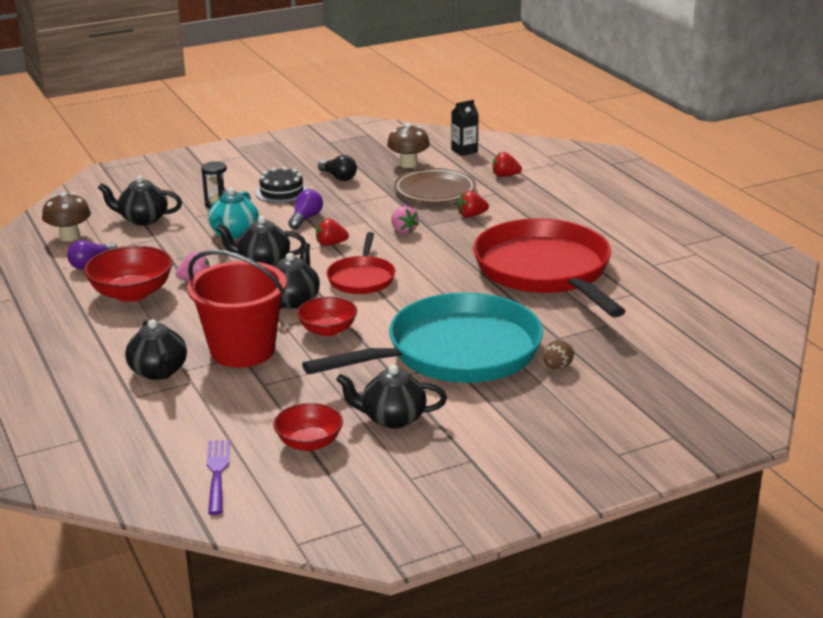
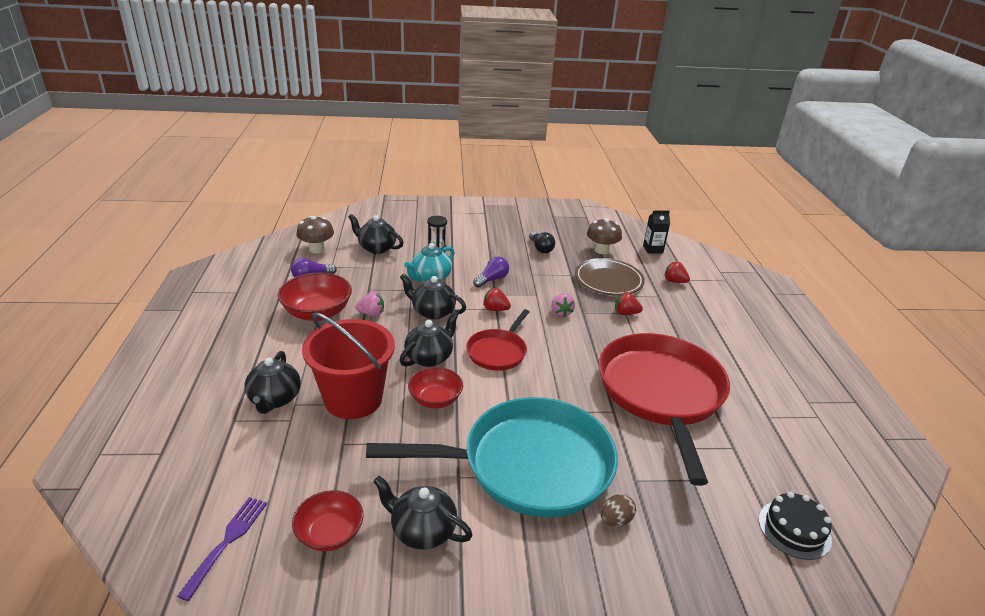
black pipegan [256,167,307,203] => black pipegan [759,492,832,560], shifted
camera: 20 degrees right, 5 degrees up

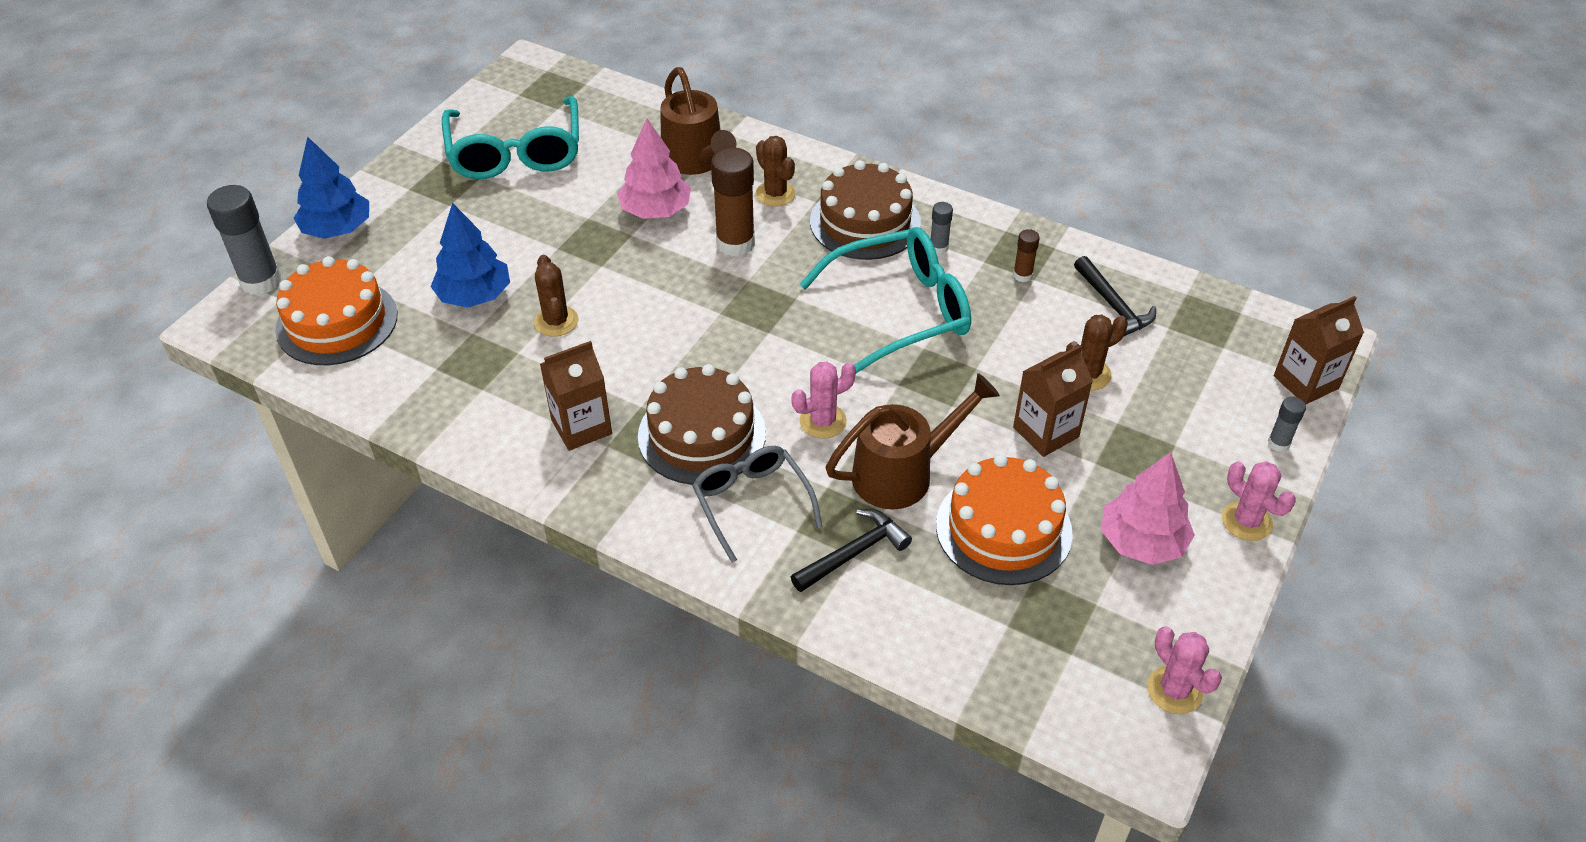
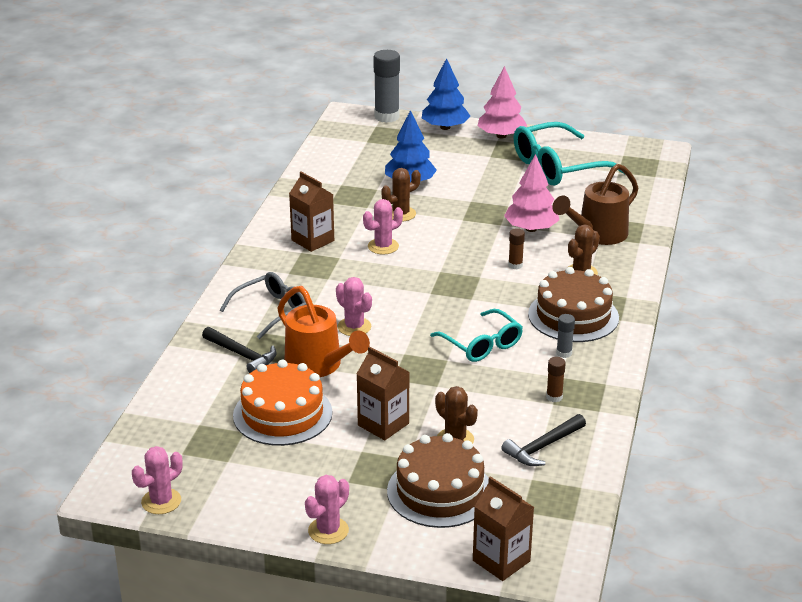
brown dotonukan [711,148,755,256] => brown dotonukan [508,228,525,269], x0.49
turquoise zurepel [800,227,971,373] => turquoise zurepel [430,309,523,362], x0.64
orange pipegan [275,256,397,365] => nothing
brown pipegan [638,364,766,485] => brown pipegan [387,433,489,528], shifted
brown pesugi [826,373,1000,509] => orange pesugi [278,286,370,377]
grey dotonukan [1268,397,1306,452] => nothing
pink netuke [1101,452,1195,565] => pink netuke [478,66,527,138], shifted
nothing => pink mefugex [363,199,403,255]
camera: 75 degrees right, 15 degrees down

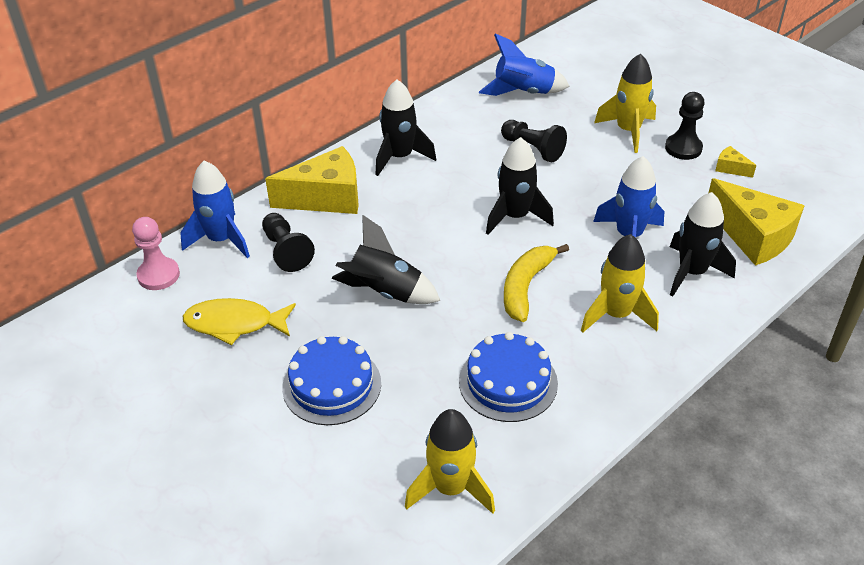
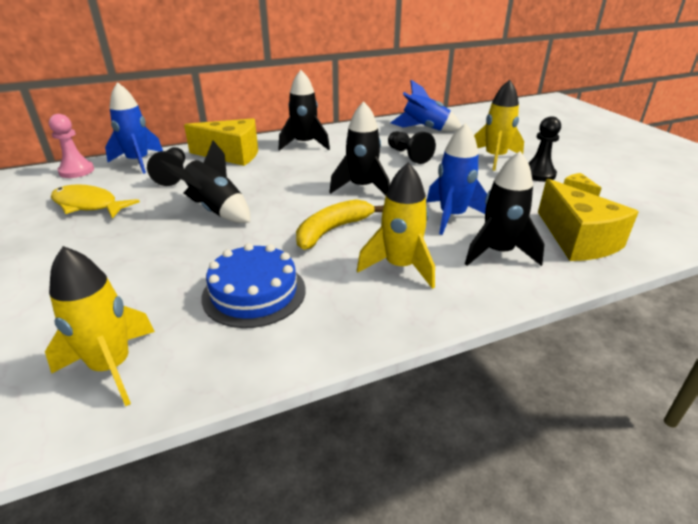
blue pipegan [282,336,381,425] => nothing
camera: 20 degrees right, 10 degrees down

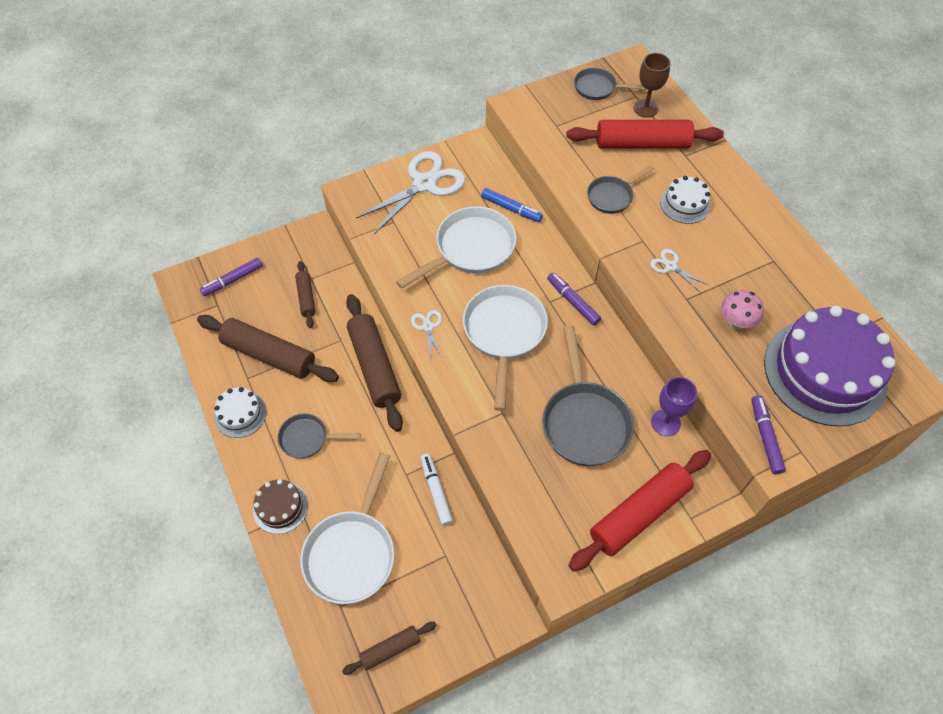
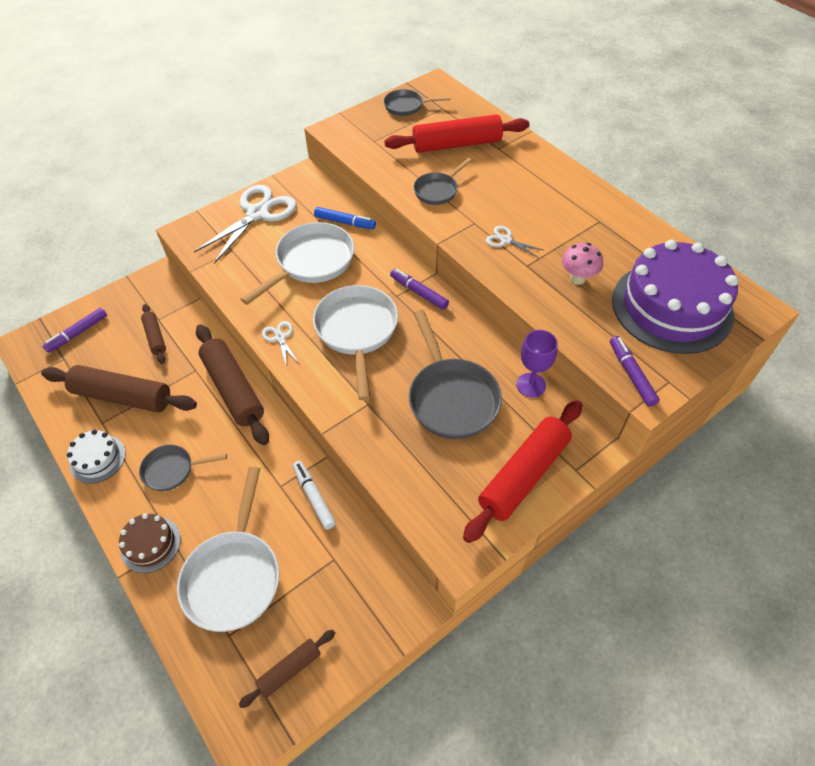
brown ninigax [634,53,670,118] => nothing
white pipegan [660,176,711,224] => nothing
camera: 10 degrees left, 5 degrees down

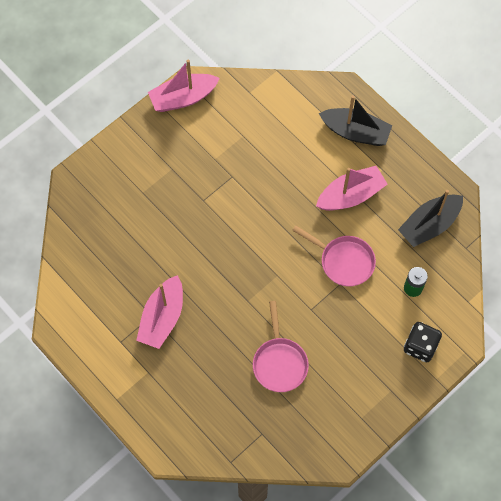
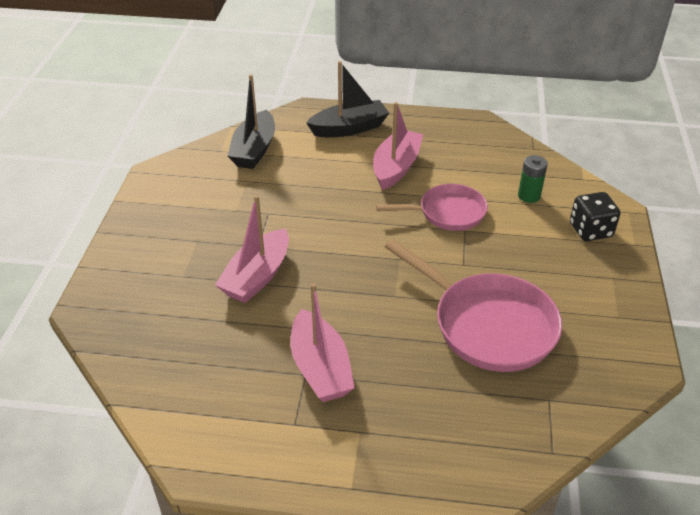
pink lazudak [148,60,220,112] => pink lazudak [215,195,289,303], shifted
black lazudak [398,190,463,247] => black lazudak [228,74,275,169], shifted
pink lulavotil [253,301,309,392] => pink lulavotil [385,239,562,372], x1.59
camera: 40 degrees left, 25 degrees down

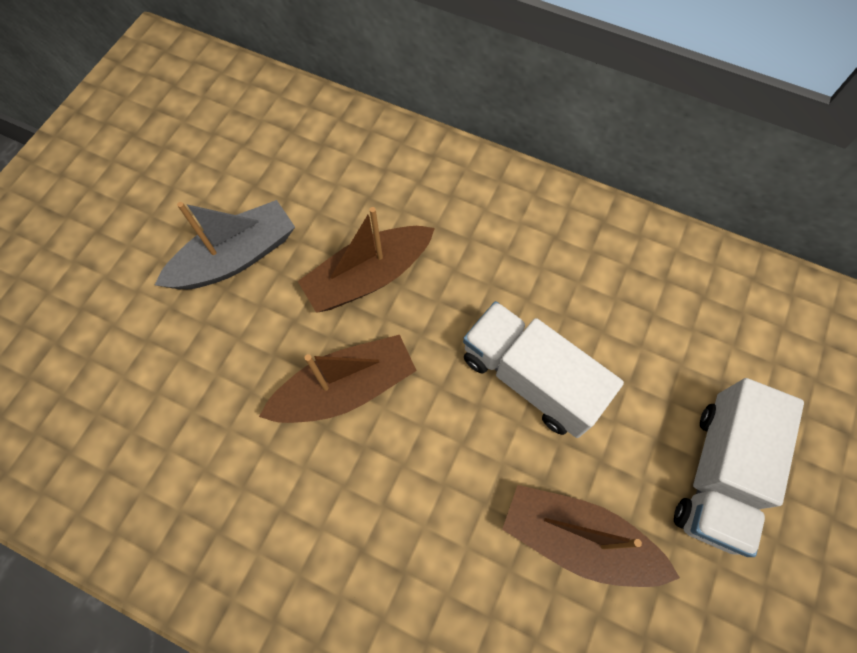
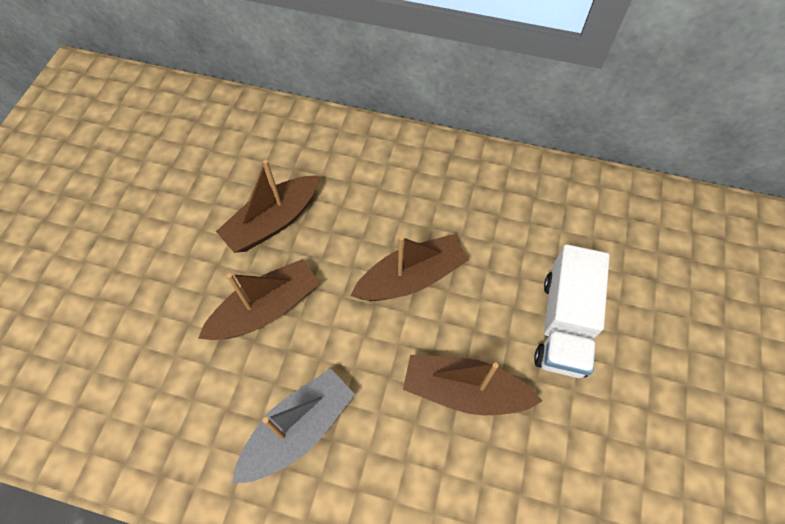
grey lazudak [155,200,295,289] => grey lazudak [232,368,355,483], shifted
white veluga [463,301,624,438] => brown lazudak [350,234,469,301]
camera: 10 degrees left, 5 degrees down

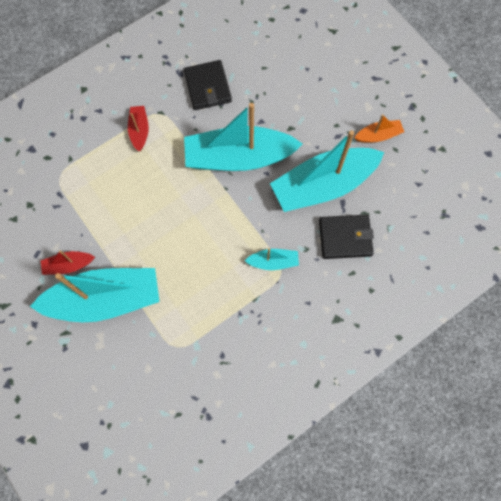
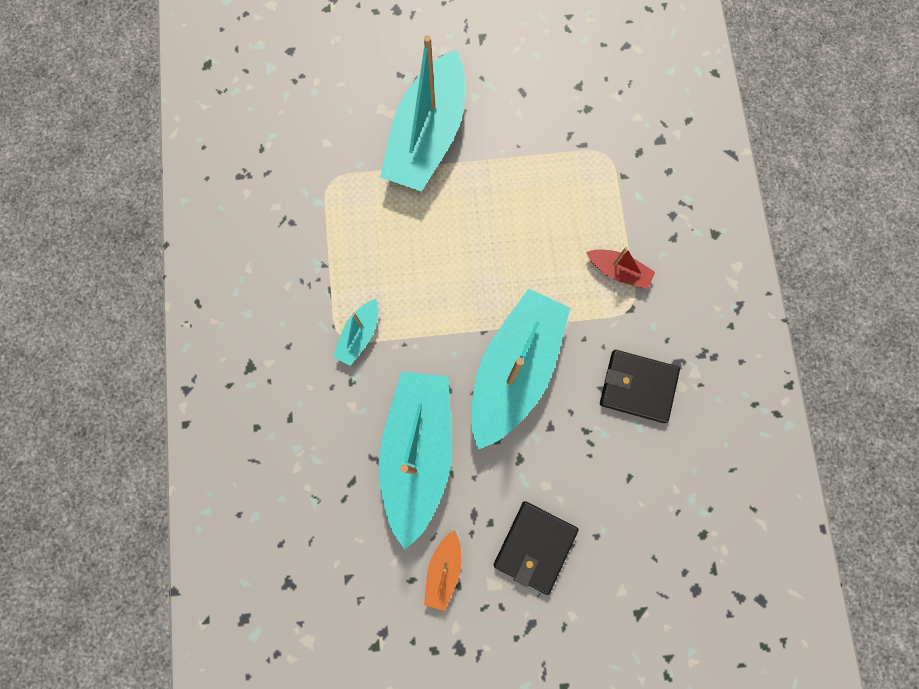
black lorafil [319,215,374,259] => black lorafil [494,501,579,595], shifted
red lazudak [41,250,95,275] => nothing
camera: 120 degrees right, 5 degrees up

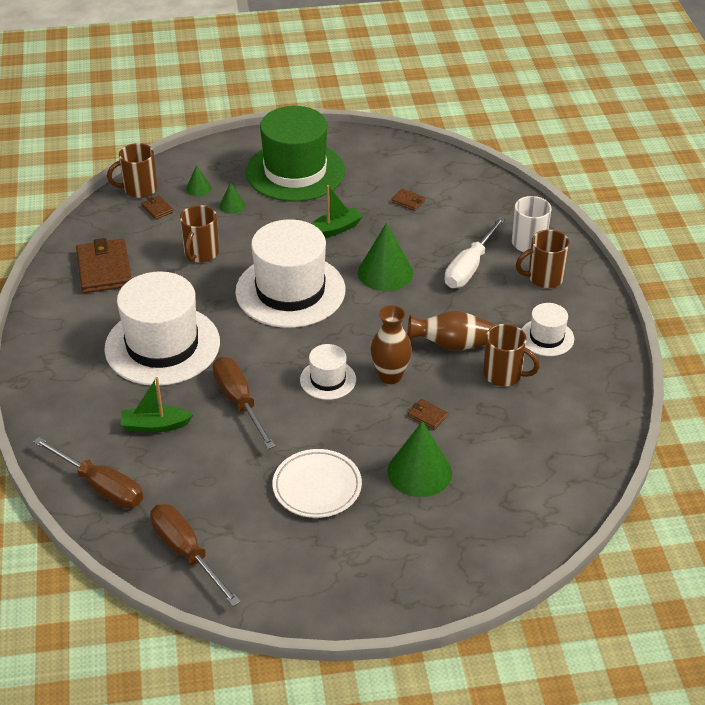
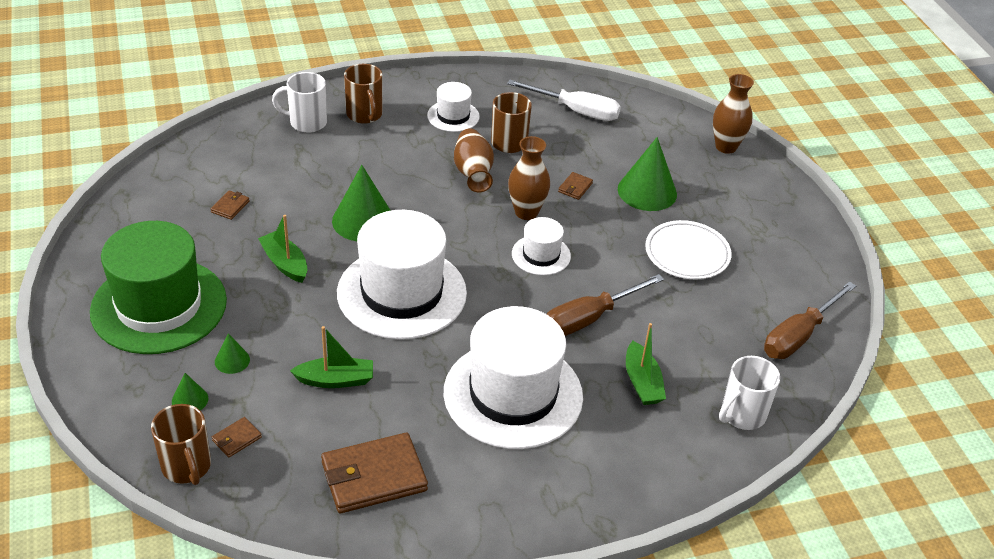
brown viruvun [180,205,219,263] => green lazudak [290,326,373,388]
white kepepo [445,217,505,288] => white kepepo [507,80,621,121], shifted
brown kepepo [33,437,143,508] => white viruvun [719,356,780,430]
nothing => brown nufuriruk [713,74,754,154]
camera: 100 degrees left, 0 degrees up

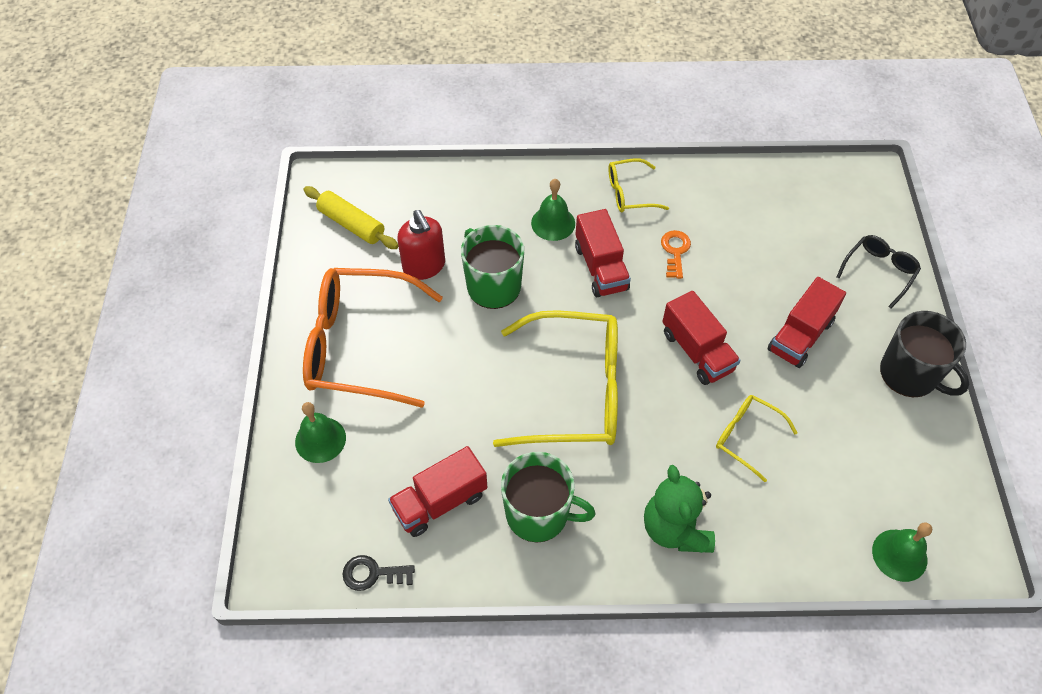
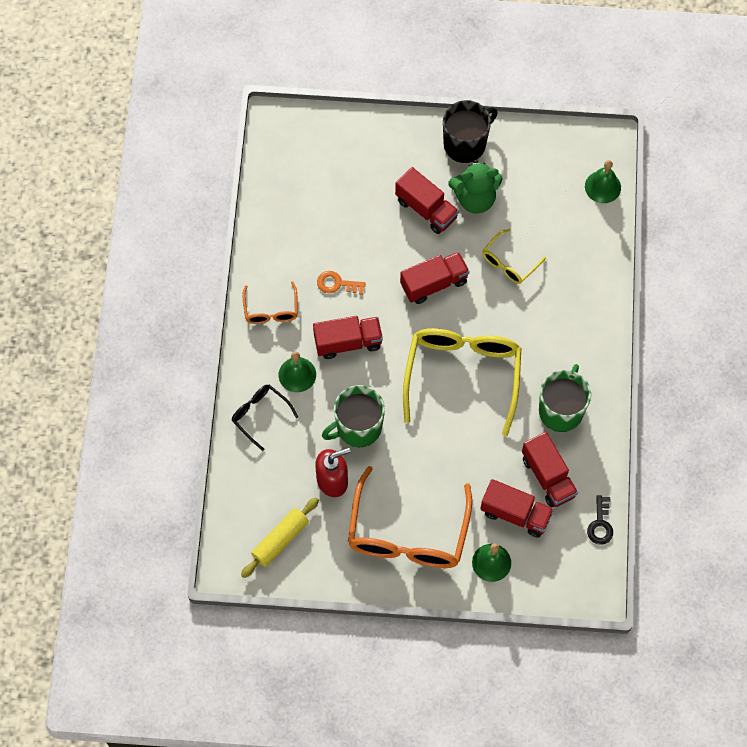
yellow zurepel [608,158,669,212] => orange zurepel [242,281,298,324]
black zurepel [837,235,921,309] => black zurepel [231,385,298,451], shifted
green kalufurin [644,465,715,553] => green kalufurin [448,160,503,214], shifted
nothing => red veluga [480,479,554,538]
camera: 85 degrees left, 10 degrees up

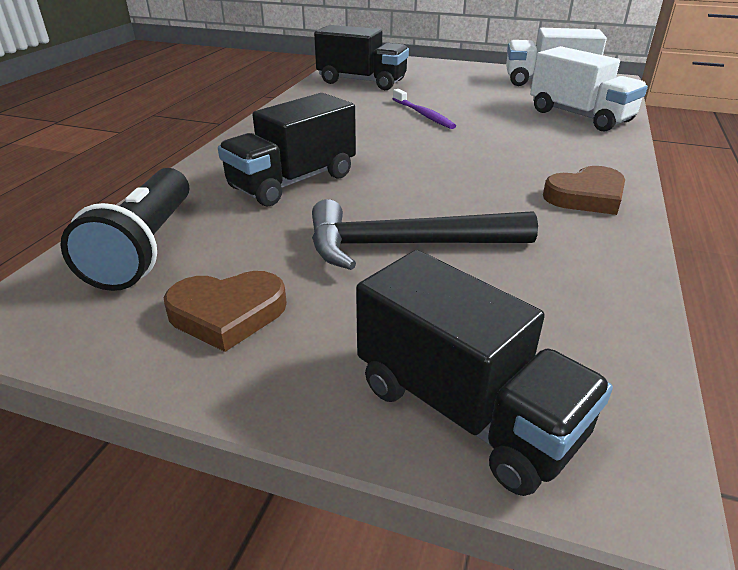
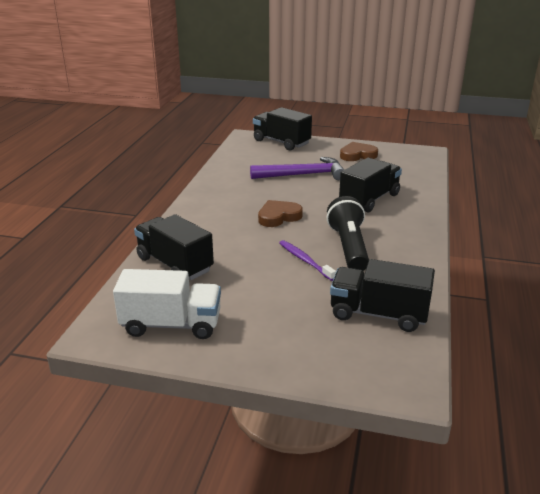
white veluga [530,46,648,131] => black veluga [134,214,214,280]
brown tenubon [543,166,625,215] => brown tenubon [258,200,303,227], shifted
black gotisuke [60,168,189,291] => black gotisuke [327,196,369,271], shifted
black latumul [312,199,538,270] => purple latumul [250,157,345,180]
camera: 175 degrees right, 5 degrees down

